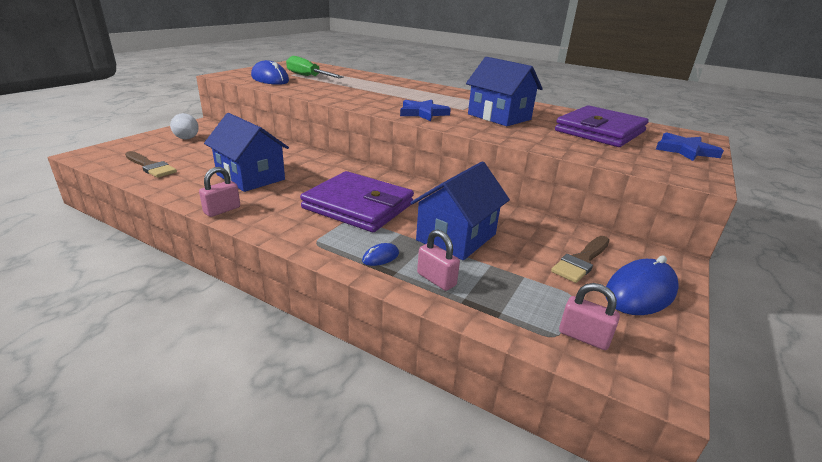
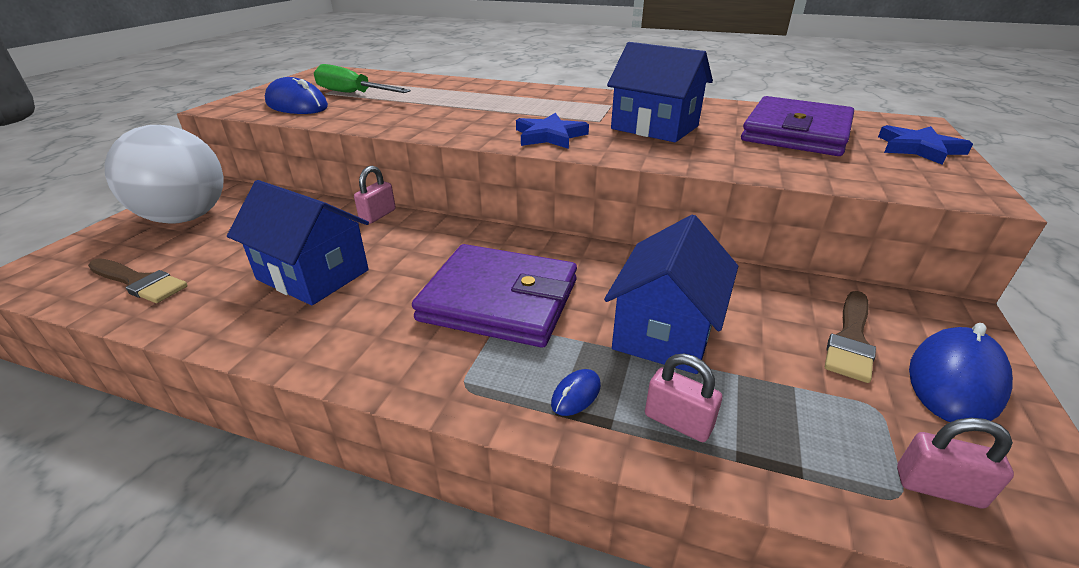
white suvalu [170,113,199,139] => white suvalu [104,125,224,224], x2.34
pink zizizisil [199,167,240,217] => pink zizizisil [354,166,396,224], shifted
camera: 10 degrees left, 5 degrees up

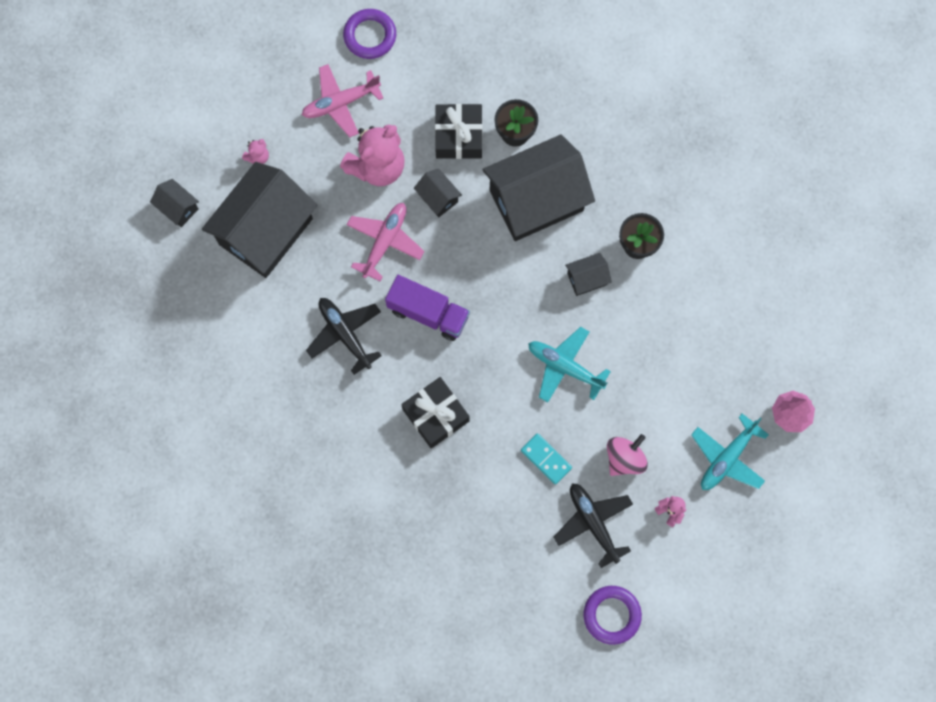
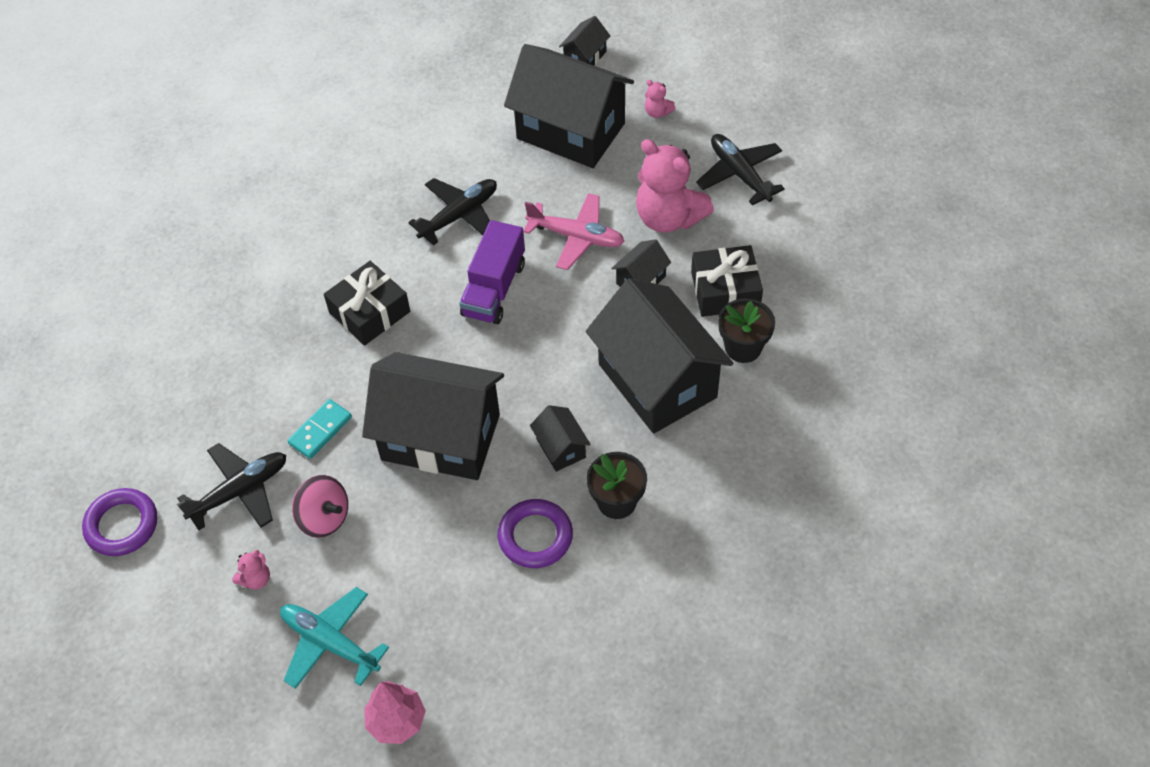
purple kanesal [343,9,396,59] => purple kanesal [498,499,573,568], shifted
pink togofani [302,64,383,137] => black togofani [696,134,785,206]
turquoise togofani [528,327,611,403] => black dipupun [362,352,504,480]
camera: 85 degrees right, 20 degrees down

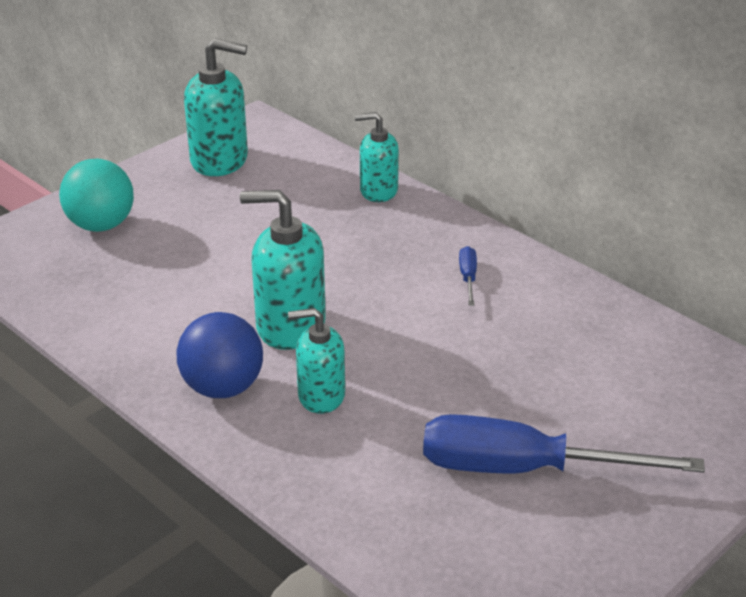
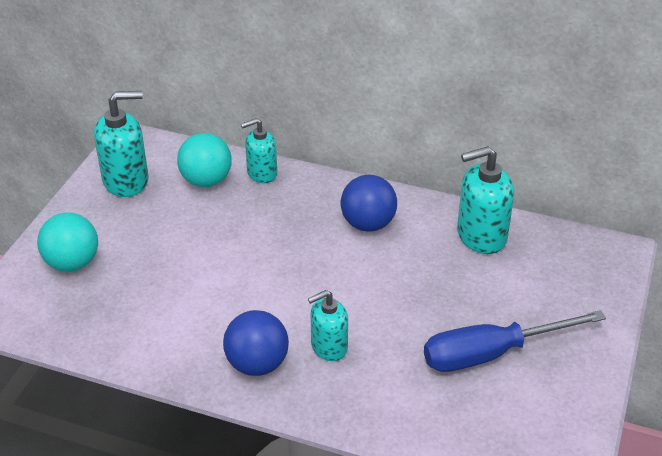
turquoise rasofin [240,190,326,350] => turquoise rasofin [457,146,514,254], shifted
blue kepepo [459,246,477,306] => blue suvalu [341,175,397,232]
nothing => turquoise suvalu [177,133,232,187]
camera: 25 degrees left, 5 degrees up

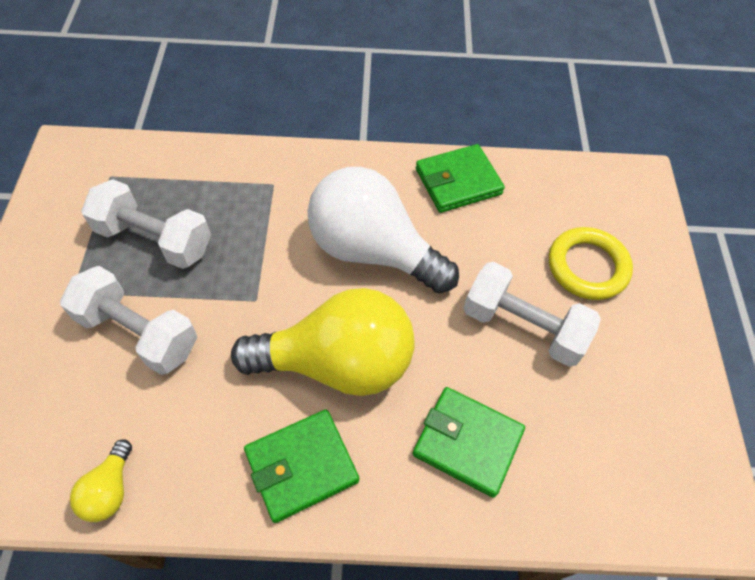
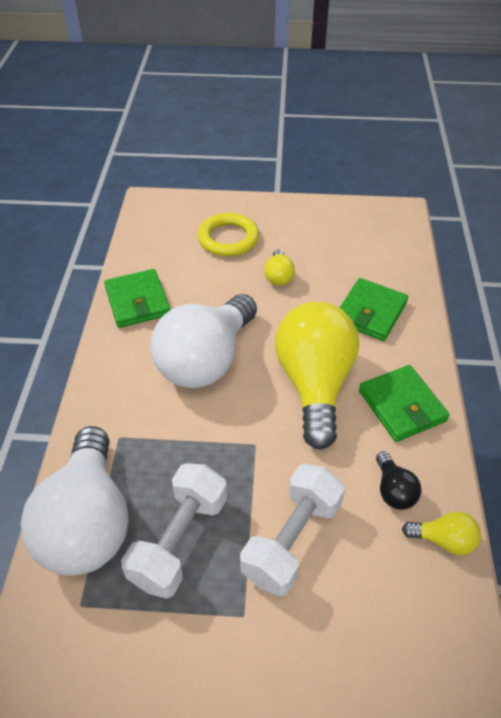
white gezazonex [464,262,601,367] => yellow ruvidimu [264,250,295,286]
nothing => white ruvidimu [21,426,128,576]
nothing => black ruvidimu [376,451,421,510]
camera: 85 degrees left, 10 degrees down

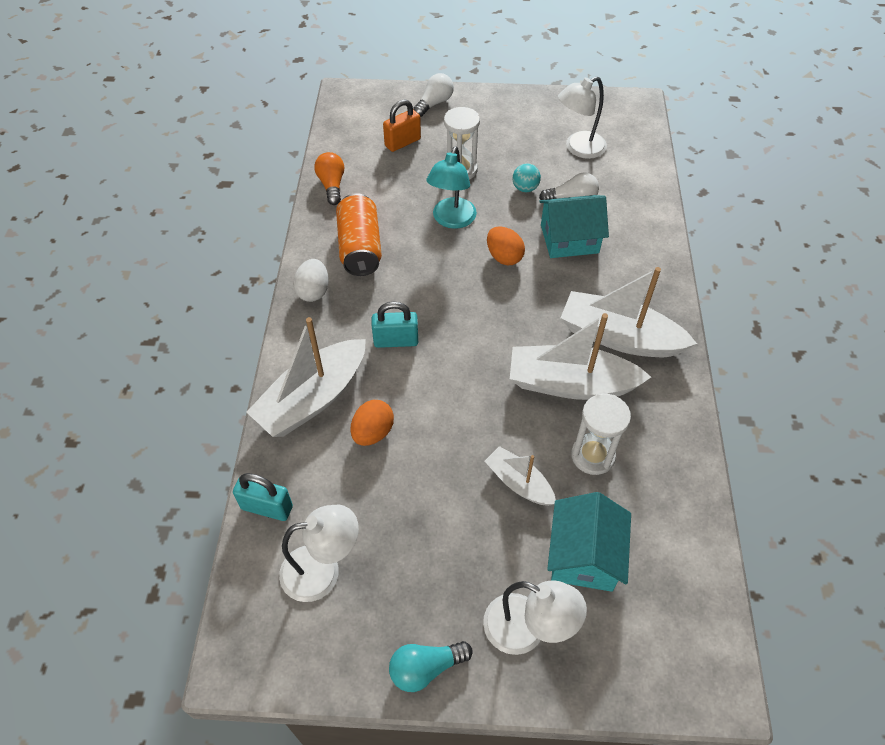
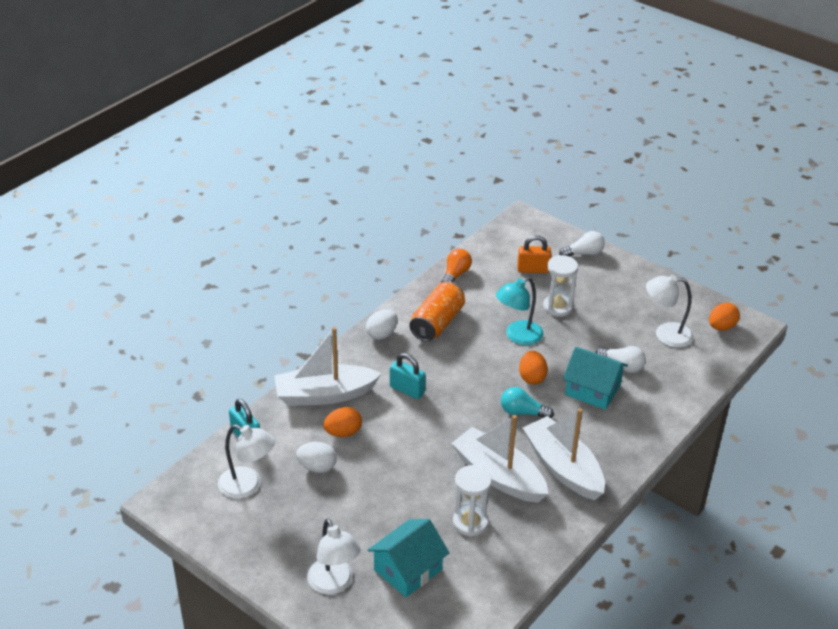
turquoise suvalu [513,164,541,192] => nothing
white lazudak [484,446,556,506] => nothing
turquoise ruvidimu [389,641,473,692] => turquoise ruvidimu [501,387,554,418], shifted
nothing => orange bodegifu [709,302,740,331]
nothing => white bodegifu [296,442,337,473]
camera: 35 degrees right, 15 degrees down

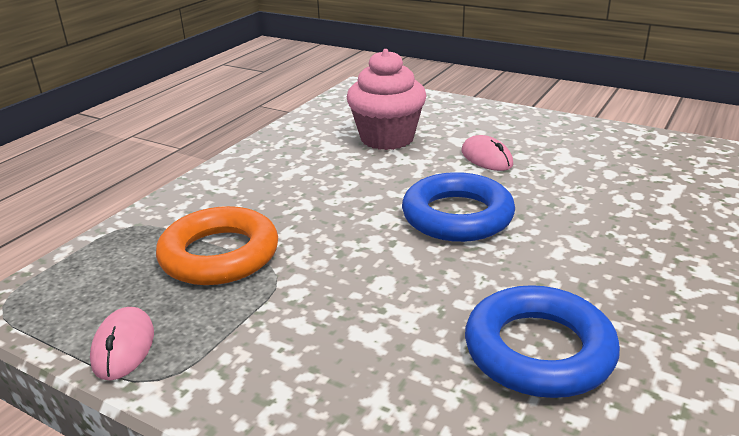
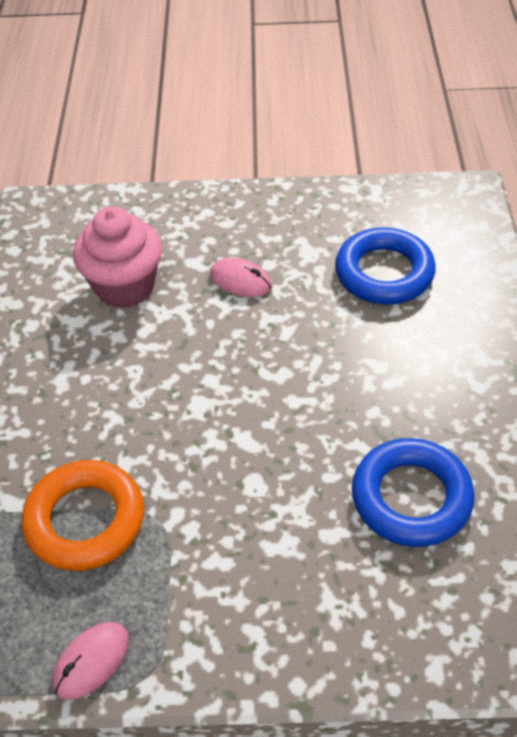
blue kanesal [402,172,515,242] => blue kanesal [335,227,436,305], shifted
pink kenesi [90,307,154,381] => pink kenesi [52,622,129,700], 75 degrees clockwise
camera: 30 degrees left, 20 degrees up

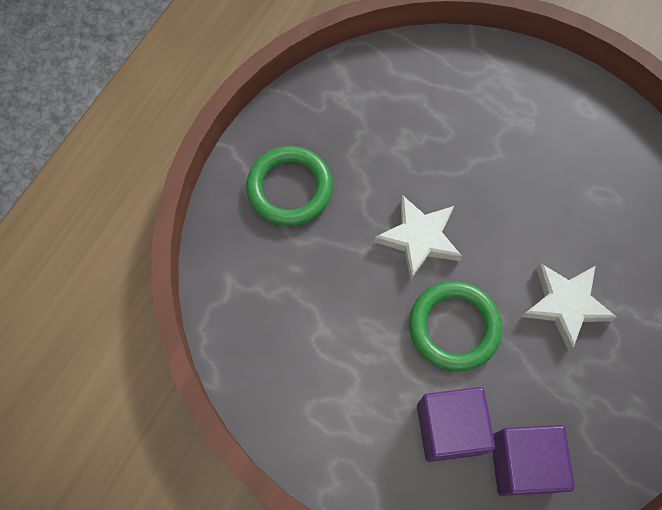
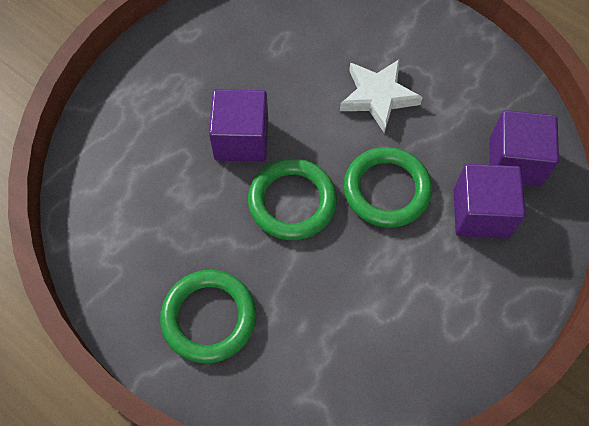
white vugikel [374,195,462,280] => green kanesal [248,158,337,240]
nothing => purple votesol [209,89,268,162]
camera: 80 degrees left, 5 degrees down

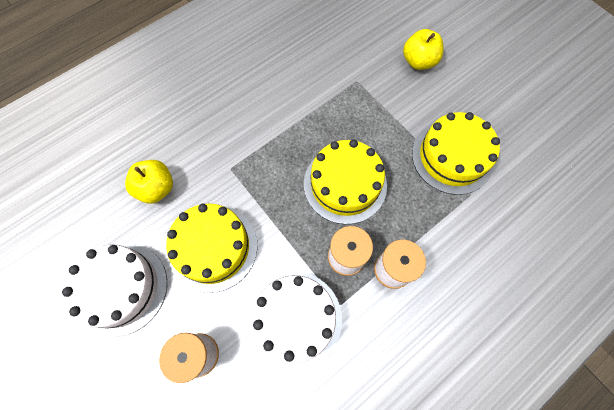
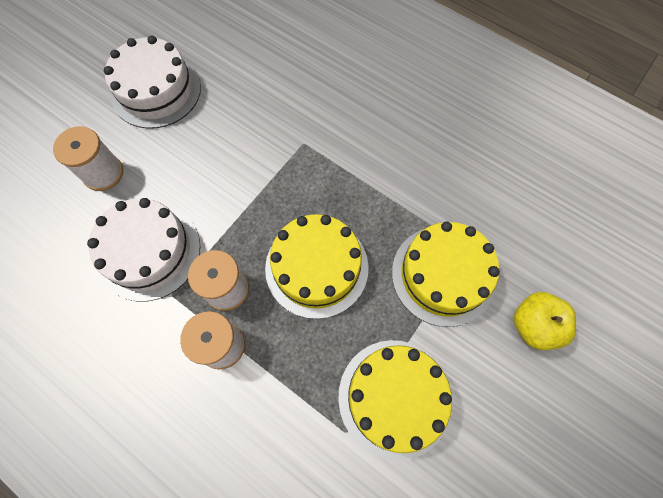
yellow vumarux [125,160,173,204] => nothing
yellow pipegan [166,203,257,293] => yellow pipegan [392,221,500,327], shifted
camera: 75 degrees right, 0 degrees up

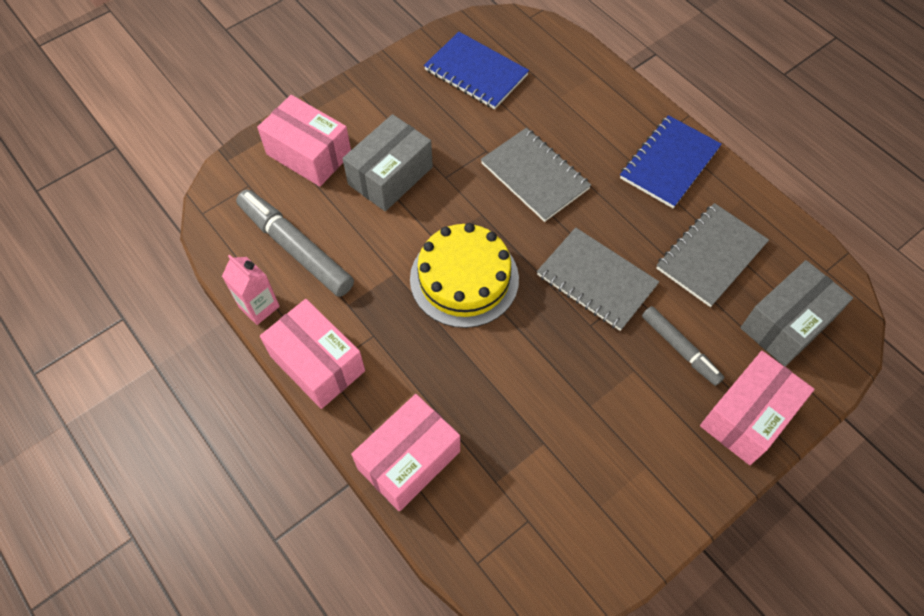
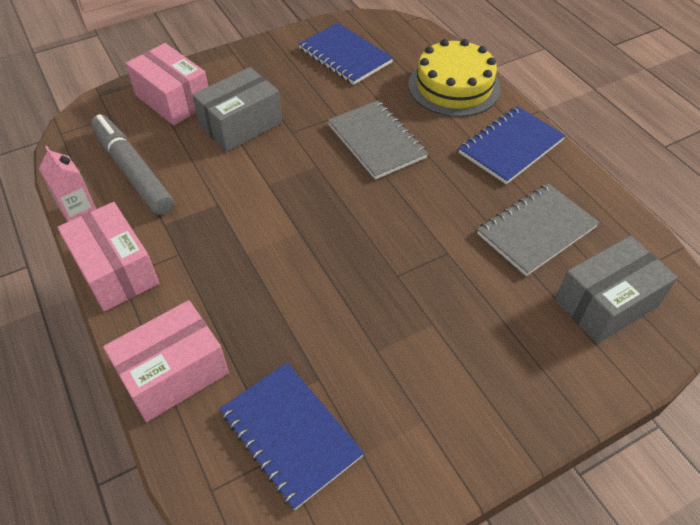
yellow pipegan [410,223,519,328] => yellow pipegan [409,39,501,117], shifted
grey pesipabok [537,227,659,331] => nothing
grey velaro [642,306,724,386] => nothing
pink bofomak [700,351,814,465] => nothing
nothing => blue pesipabok [220,362,364,510]
camera: 10 degrees right, 10 degrees down

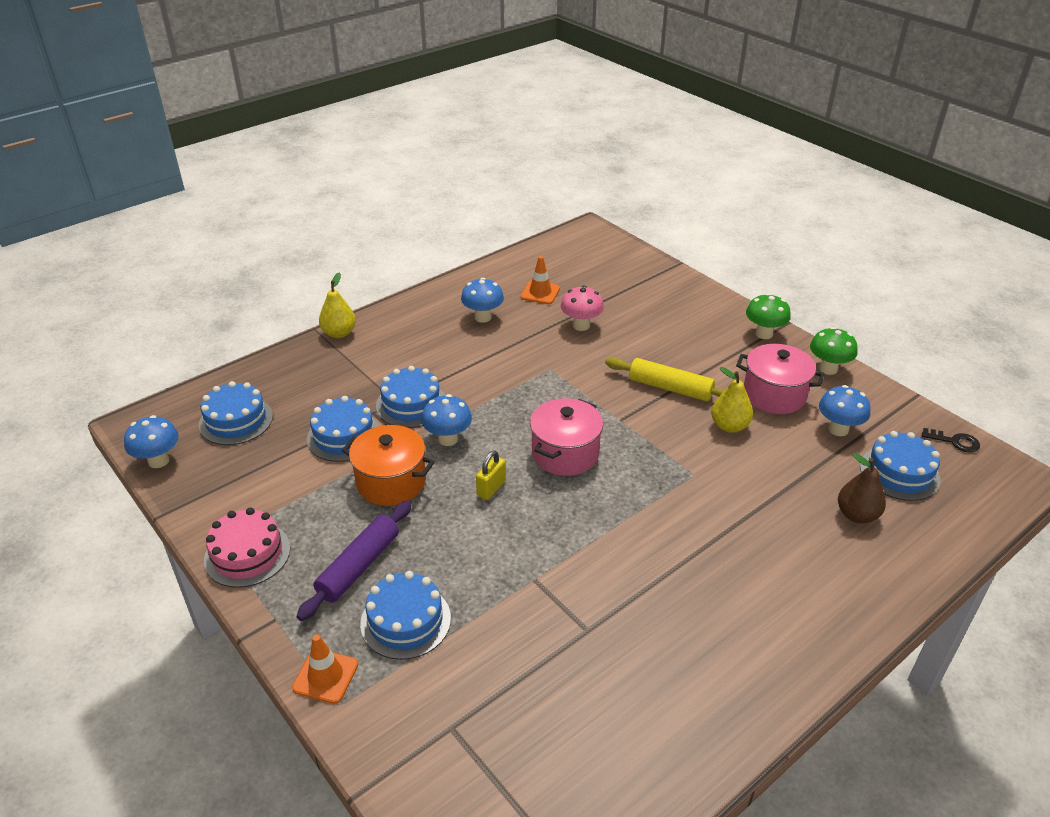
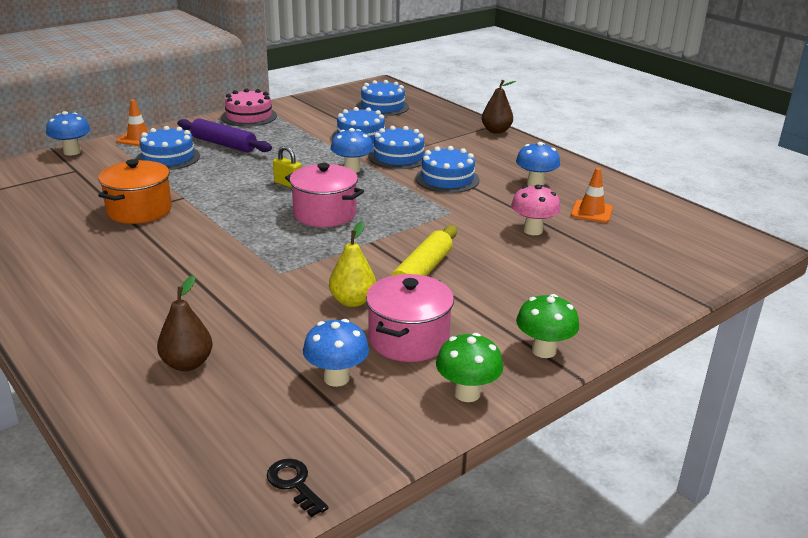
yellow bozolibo [319,273,356,338] => brown bozolibo [482,80,516,134]
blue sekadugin [124,415,179,468] => blue sekadugin [46,111,90,156], shifted
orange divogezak [342,425,435,506] => orange divogezak [98,159,172,224], shifted
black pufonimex [922,428,980,453] => black pufonimex [267,459,328,517], 120 degrees clockwise
blue pipegan [860,431,941,501] => blue pipegan [415,146,480,193], shifted
camera: 90 degrees right, 10 degrees down

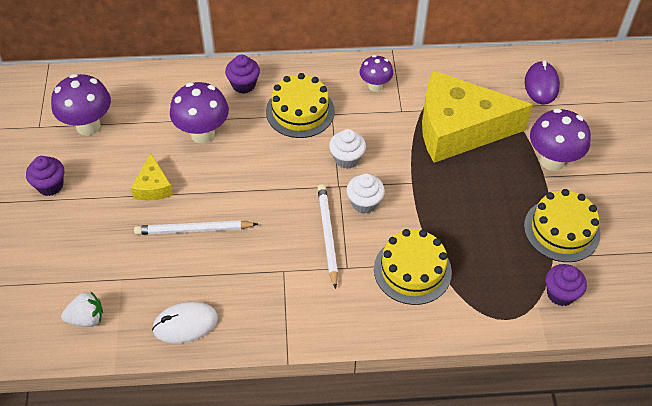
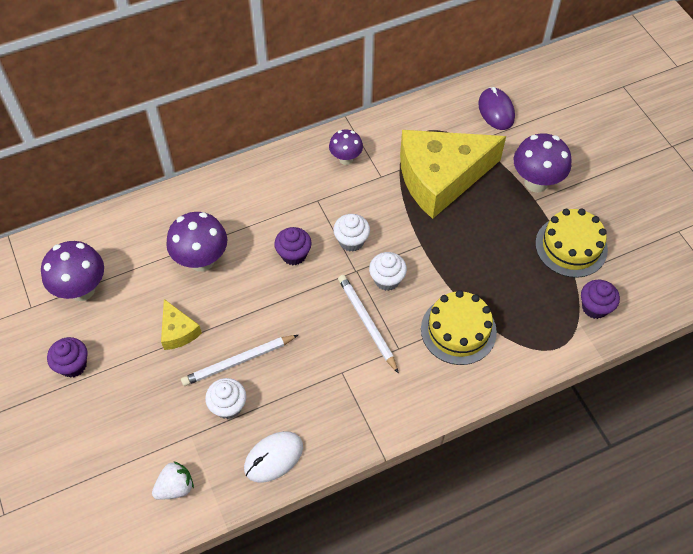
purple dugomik [225,55,260,93] => purple dugomik [274,227,312,265], shifted
yellow pipegan [266,73,335,138] => nothing
nothing => white dugomik [205,378,246,419]
camera: 20 degrees left, 5 degrees up

